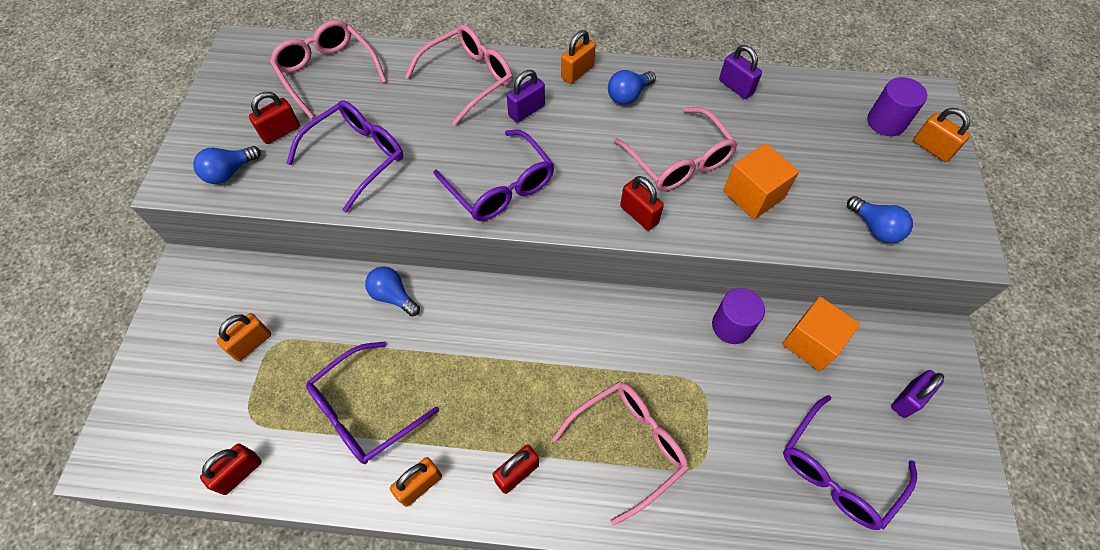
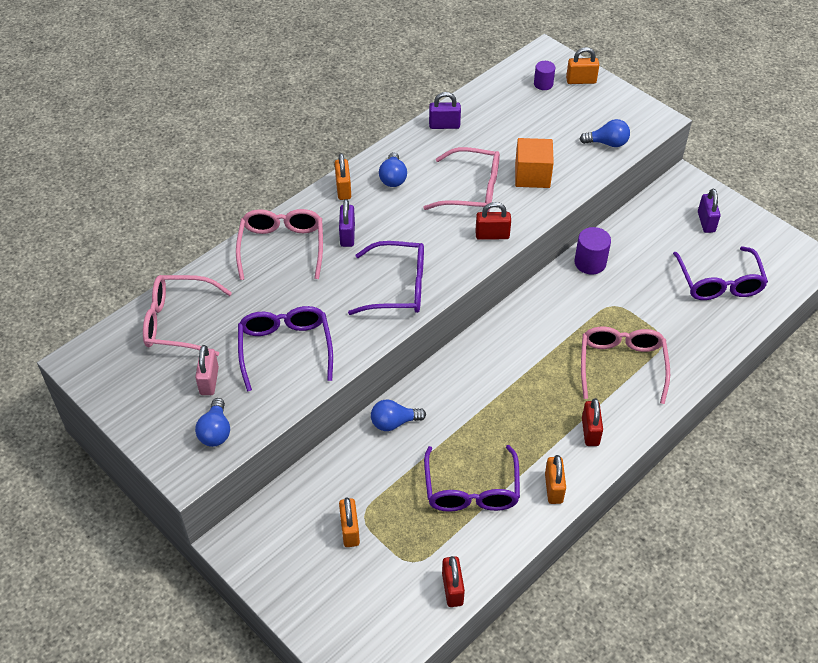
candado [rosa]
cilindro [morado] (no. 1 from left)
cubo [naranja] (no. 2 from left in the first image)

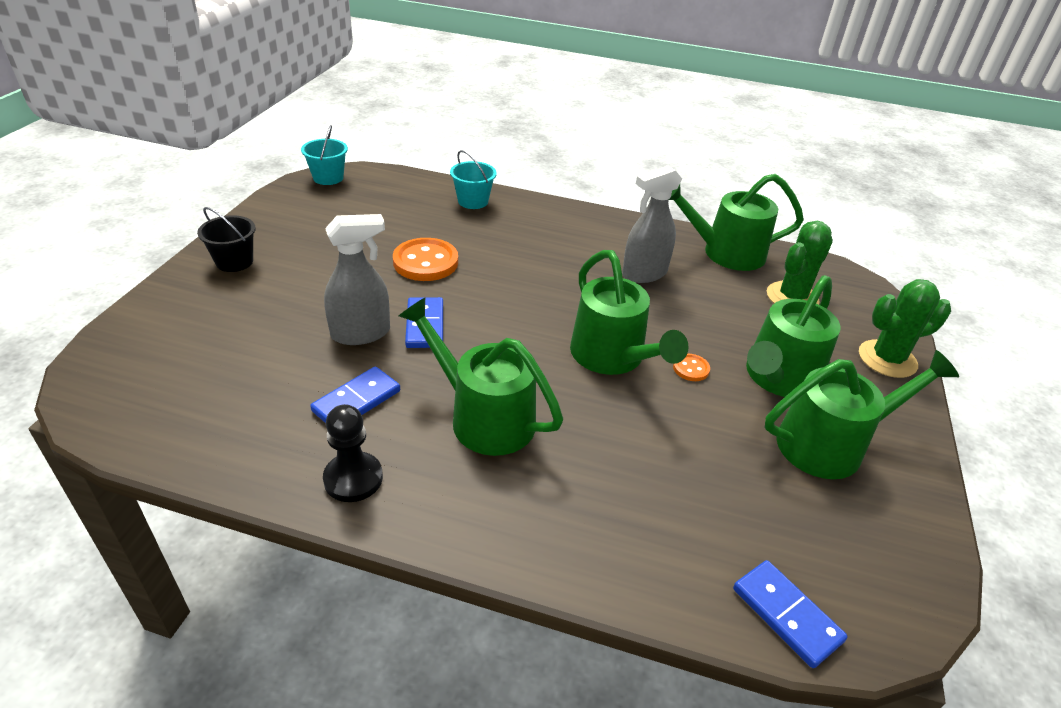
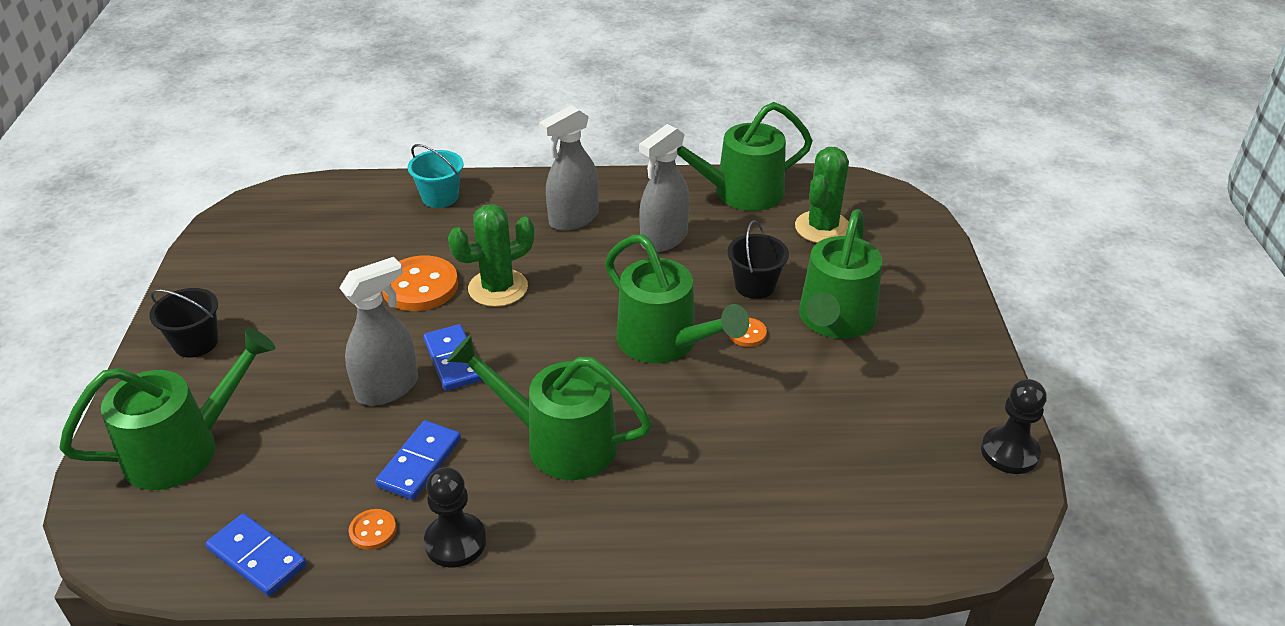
regadera [verde] (no. 1 from left)
ficha de dominó [azul] (no. 1 from left)
botón [naranja] (no. 1 from left)
cactus [verde] (no. 1 from left)
pulverizador [gris] (no. 2 from left)
balde [negro] (no. 2 from left)
peón [negro] (no. 2 from left)
balde [turquesa] (no. 1 from left in the first image)

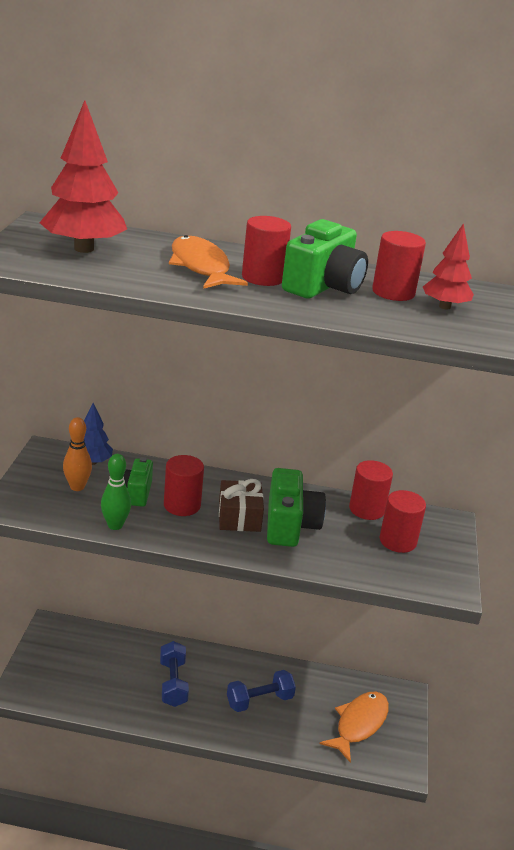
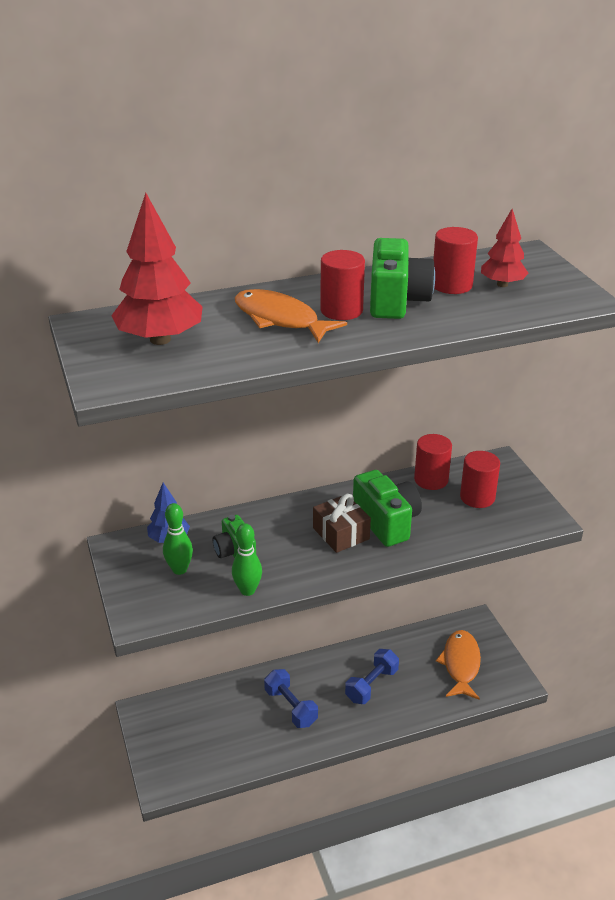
bolo [verde] (no. 1 from left)
cilindro [rojo] (no. 1 from left in the first image)

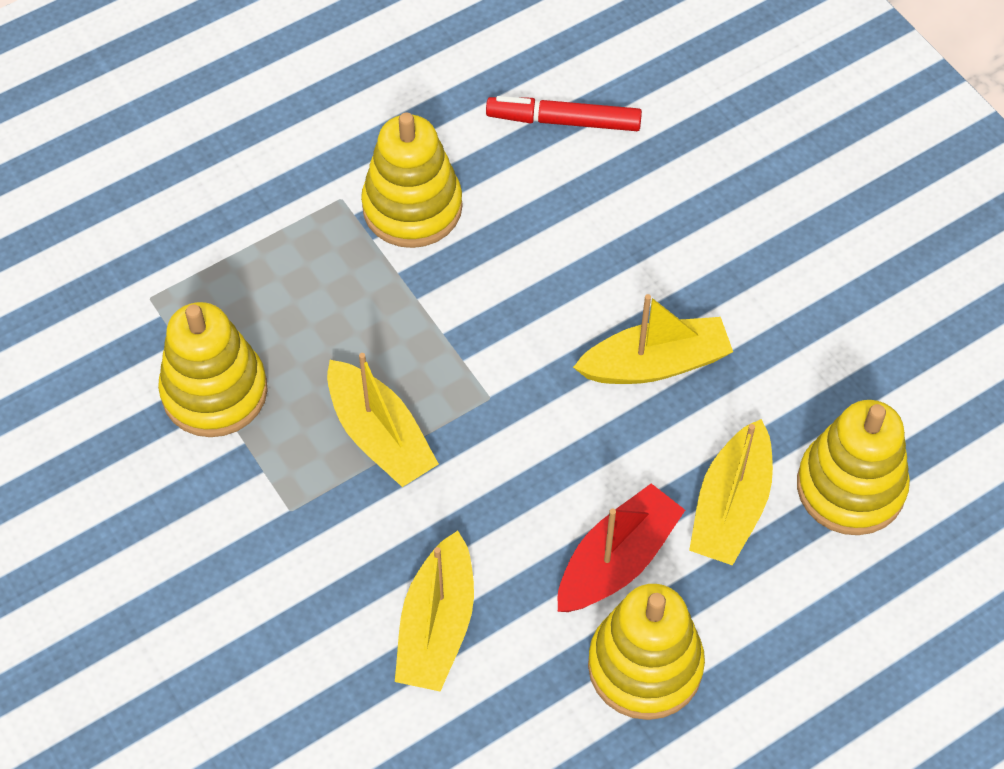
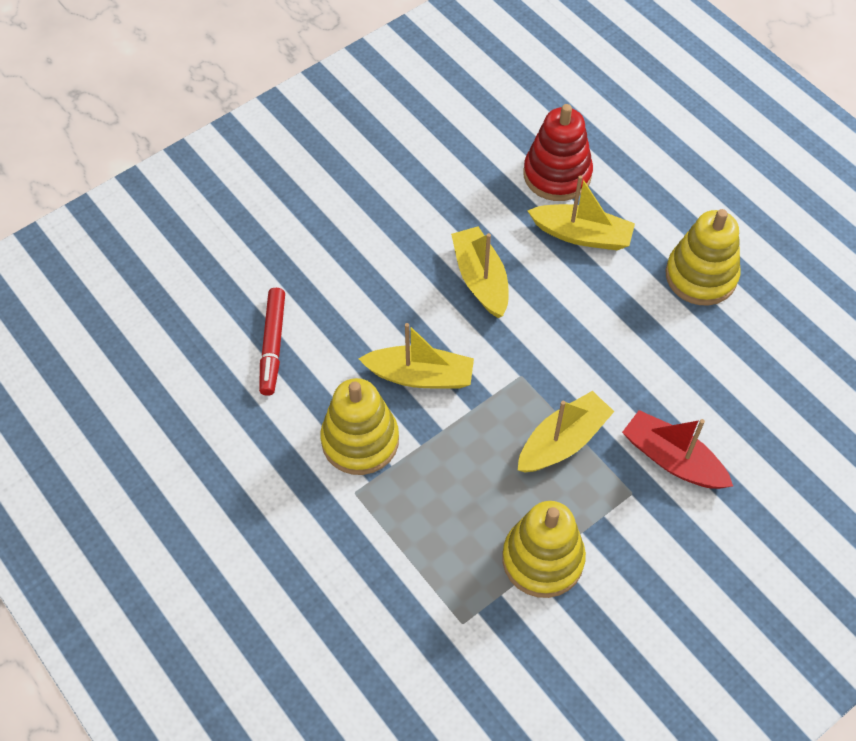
barco [amarillo] (no. 1 from left)
juguete apilable [rojo]
barco [rojo]

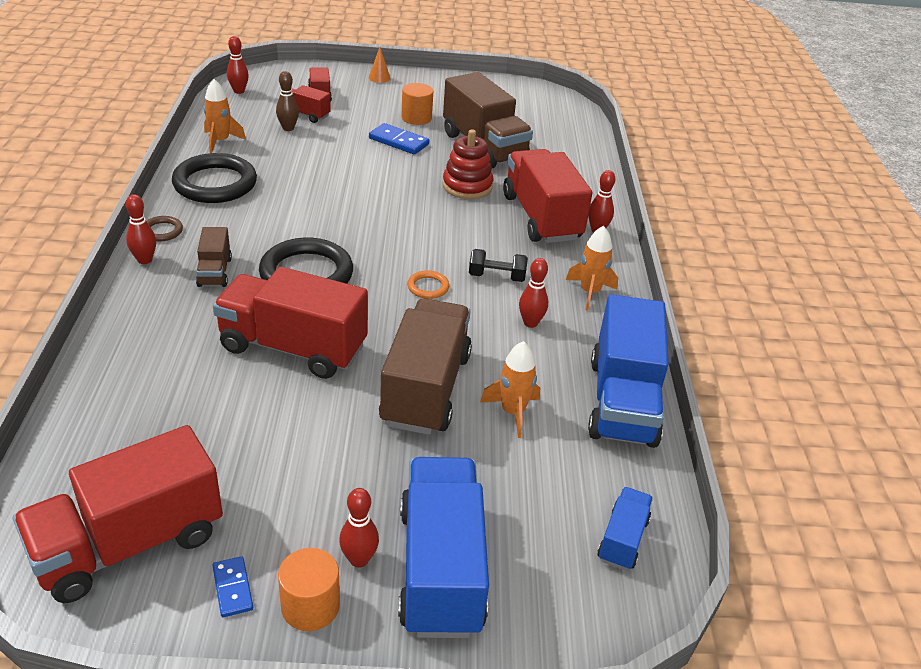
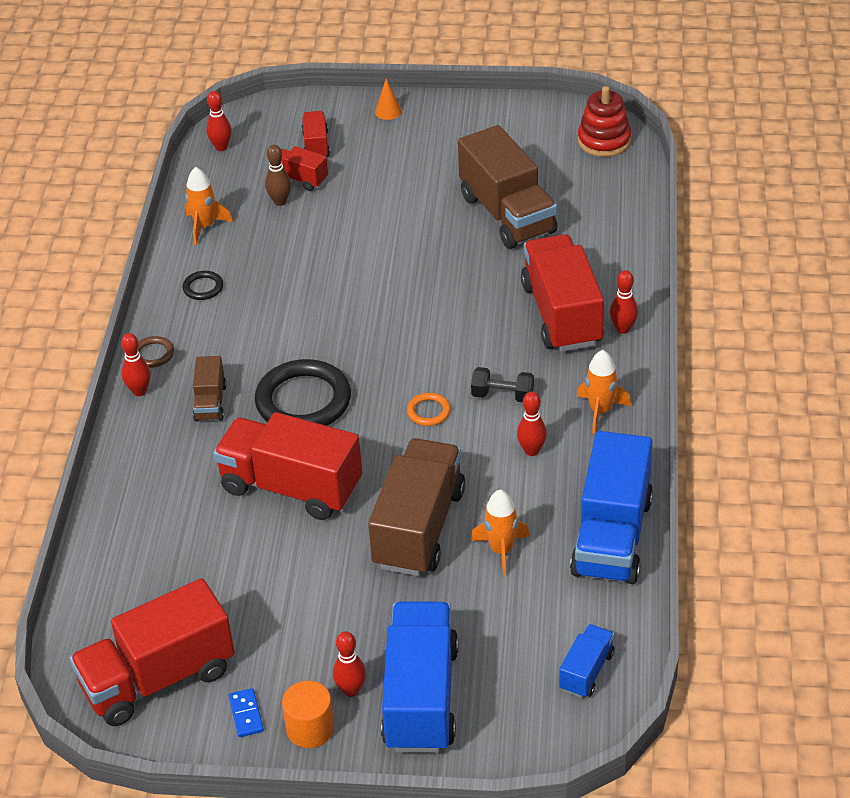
anillo [negro] (no. 1 from left)
juguete apilable [rojo]
ficha de dominó [azul] (no. 2 from left in the first image)
cilindro [naranja] (no. 2 from left in the first image)

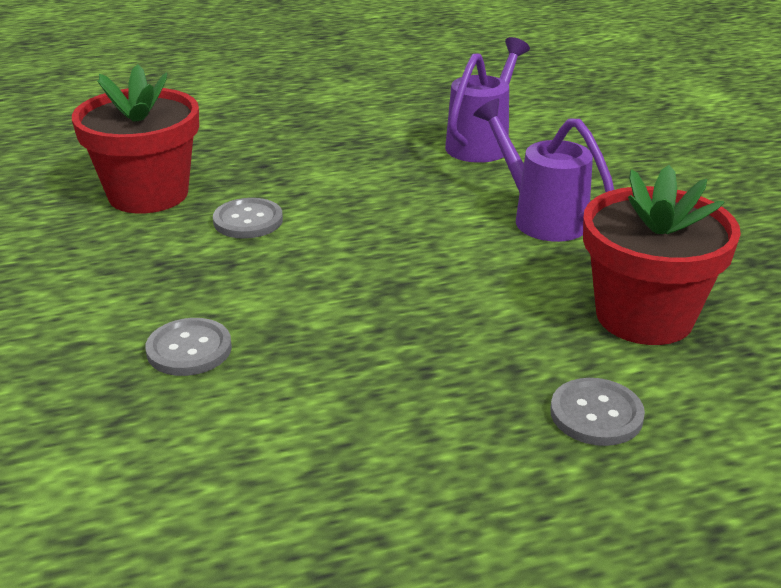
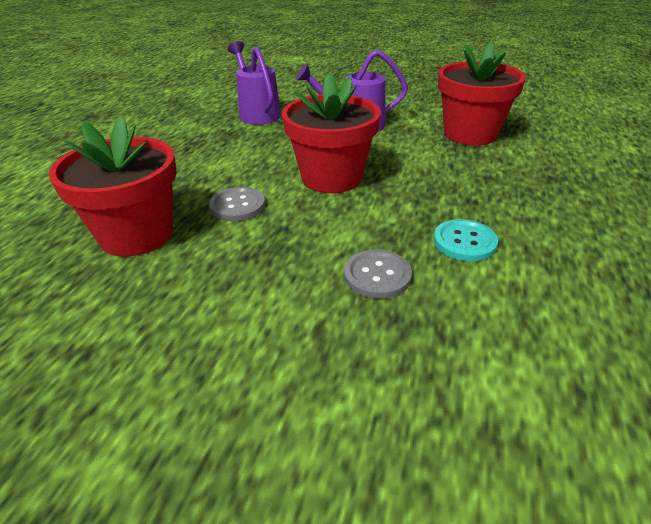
maceta [rojo] (no. 2 from left)
botón [turquesa]
botón [gris] (no. 3 from left in the first image)

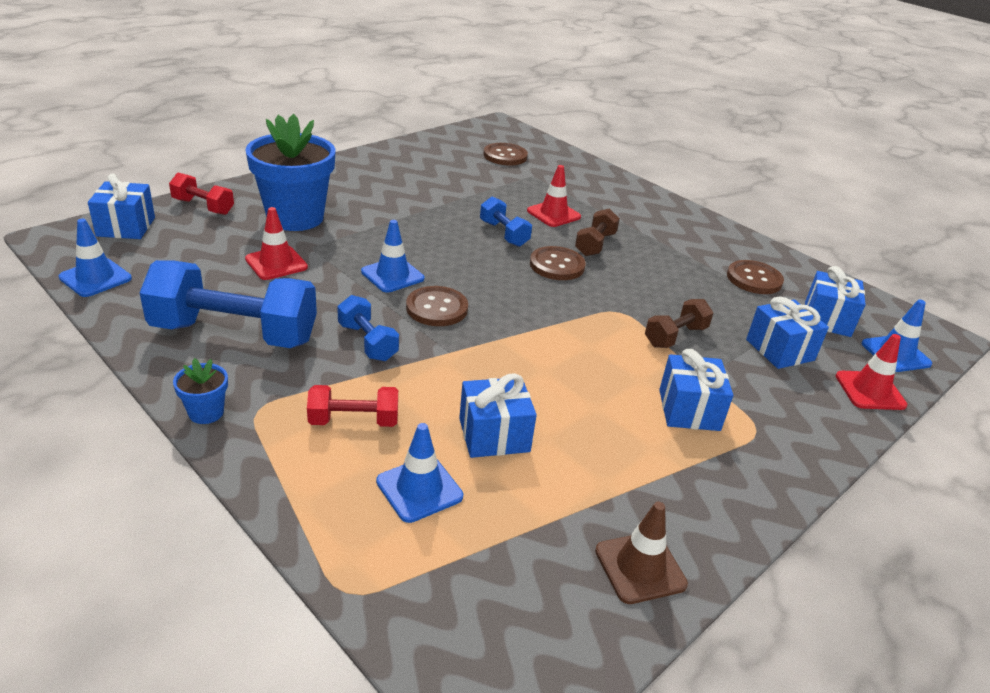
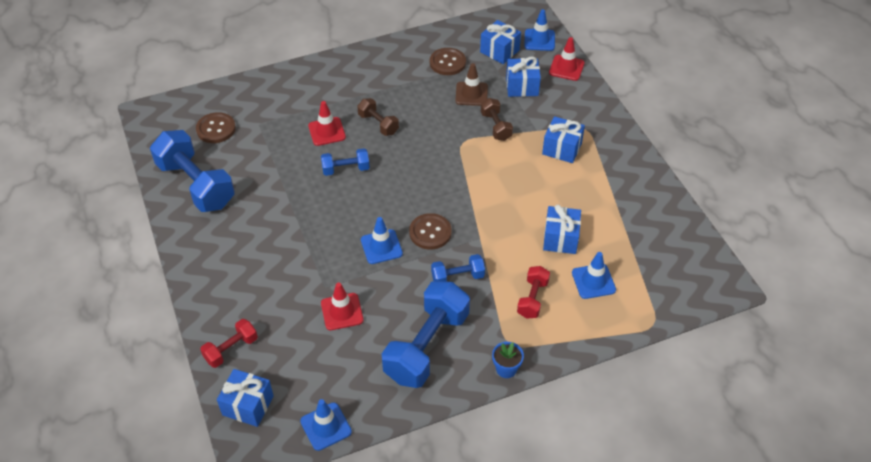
mancuerna [azul] (no. 1 from left)
cono de tráfico [marrón]
maceta [azul] (no. 2 from left in the first image)
botón [marrón] (no. 3 from left in the first image)

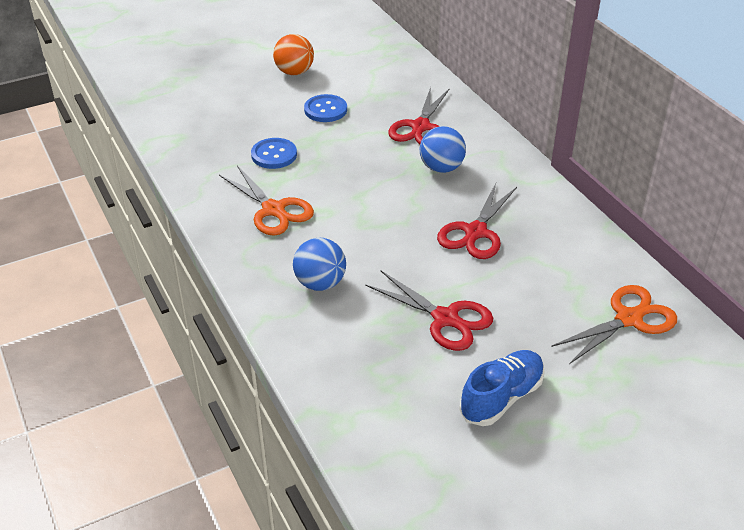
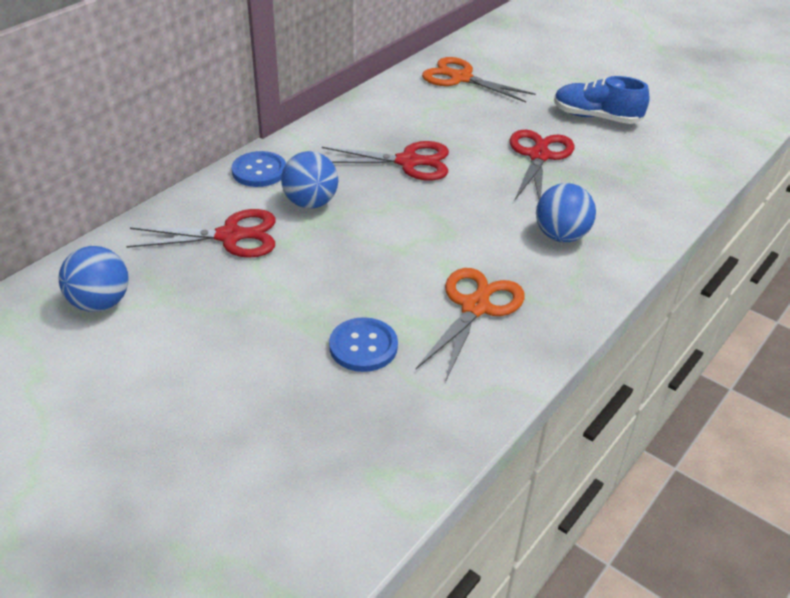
pelota [azul] (no. 1 from left)
botón [azul] (no. 1 from left)
pelota [naranja]

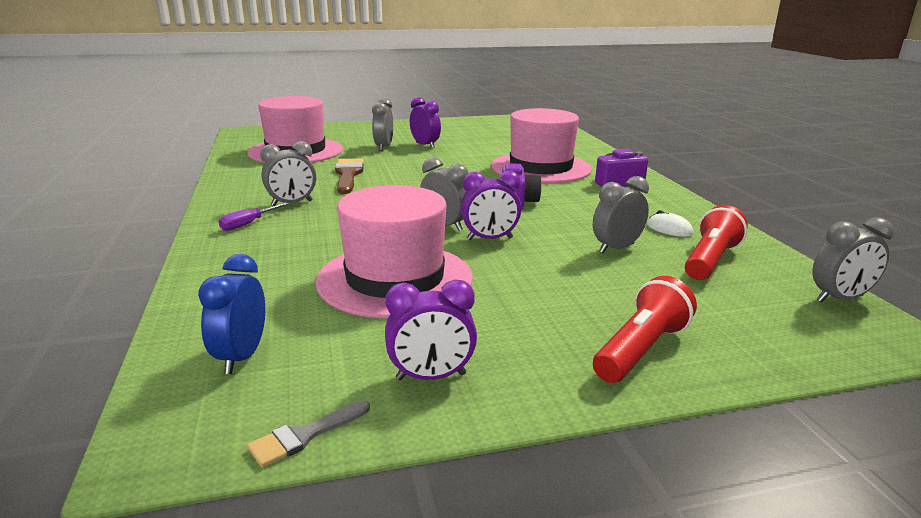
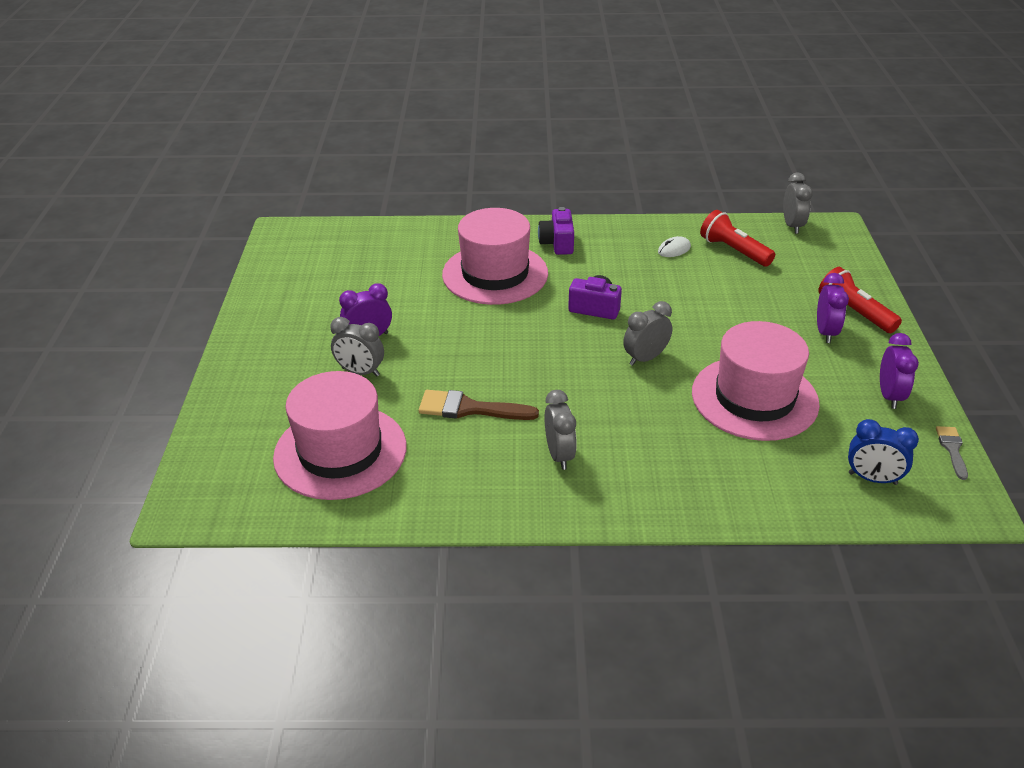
despertador [morado] (no. 2 from left)
pincel [gris]
destornillador [morado]
despertador [gris] (no. 4 from left in the first image)

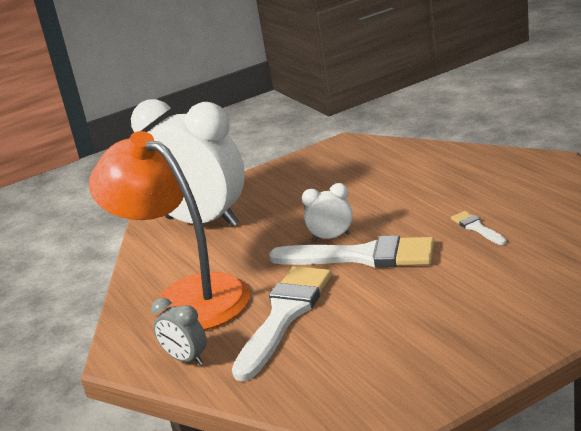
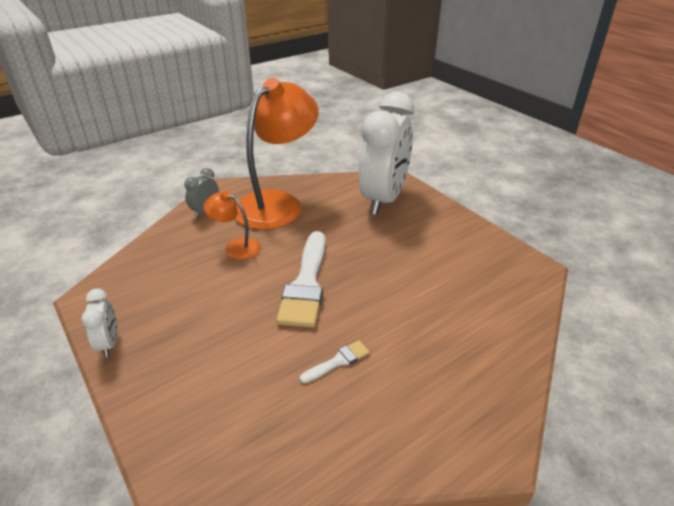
despertador [blanco] (no. 1 from left)
lámpara [naranja] (no. 1 from left)

